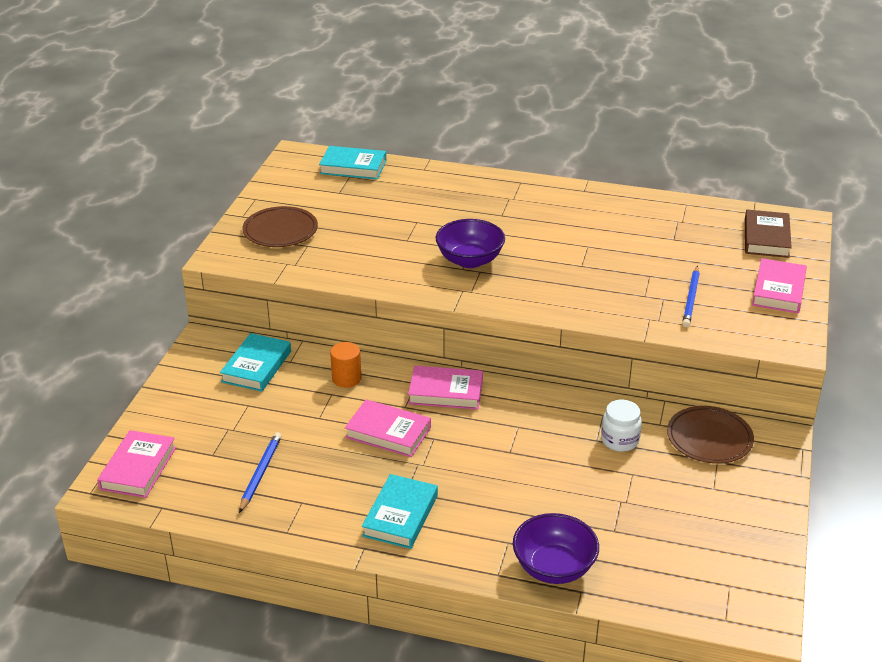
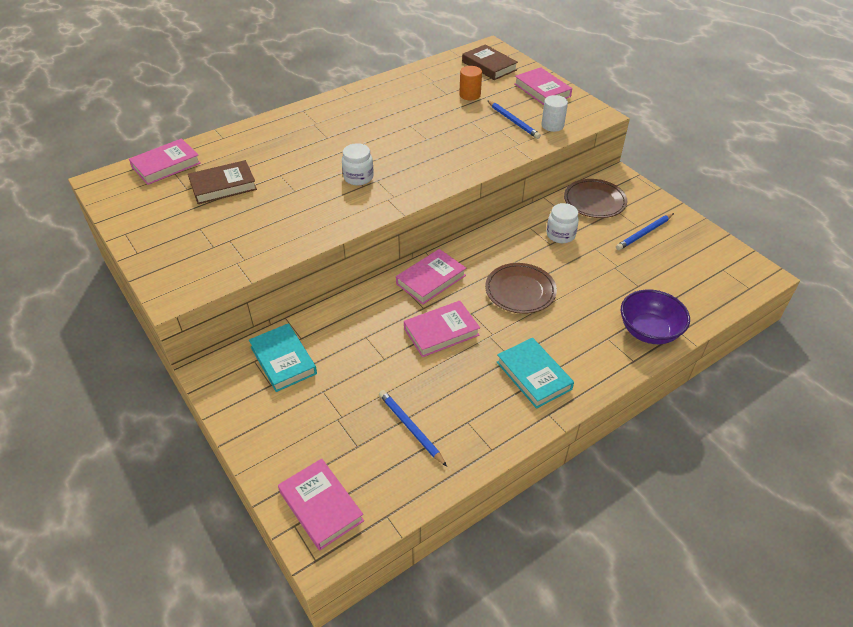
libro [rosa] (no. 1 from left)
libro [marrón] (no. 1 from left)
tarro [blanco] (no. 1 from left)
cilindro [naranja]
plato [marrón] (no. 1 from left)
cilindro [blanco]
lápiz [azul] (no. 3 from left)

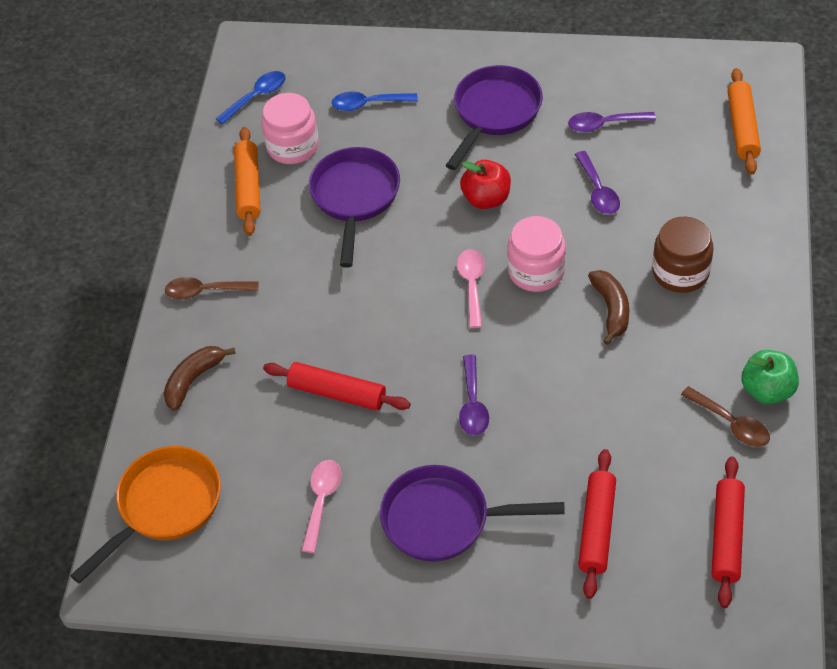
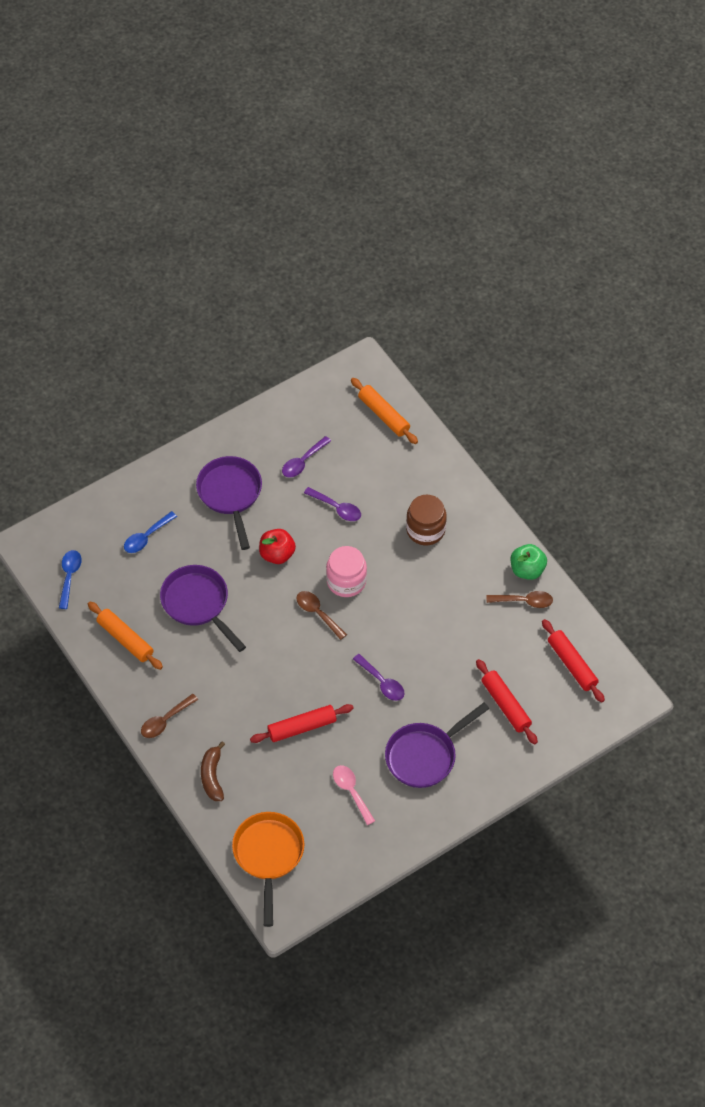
cuchara [marrón] (no. 2 from left)
tarro [rosa] (no. 1 from left in the first image)
plátano [marrón] (no. 2 from left in the first image)

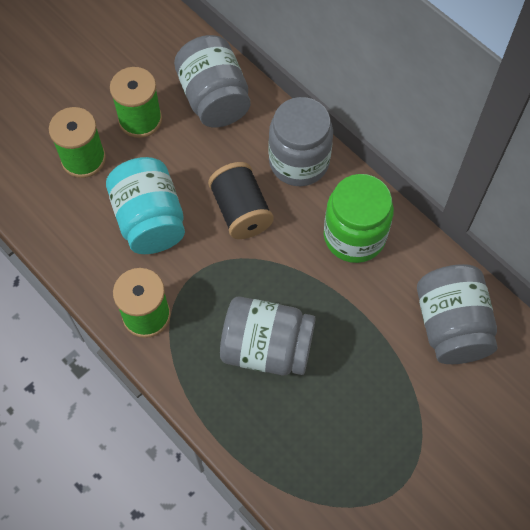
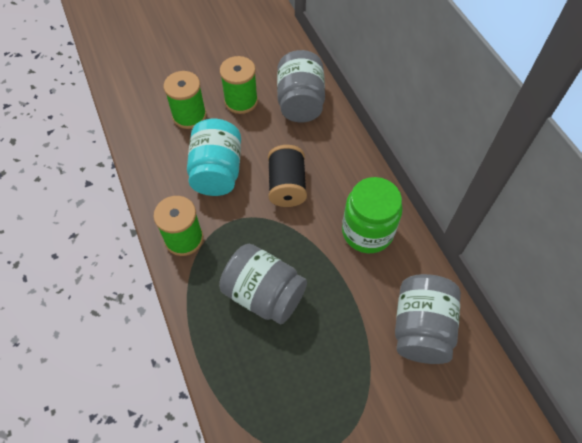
tarro [gris] (no. 3 from left in the first image)

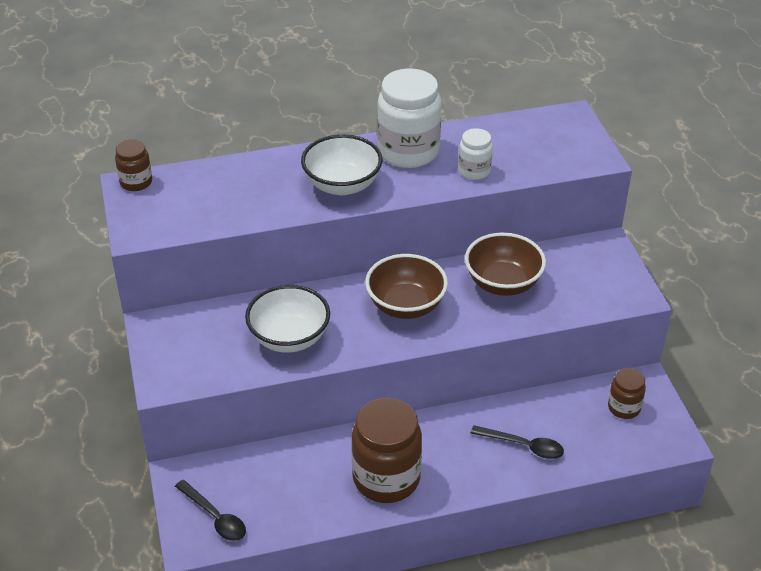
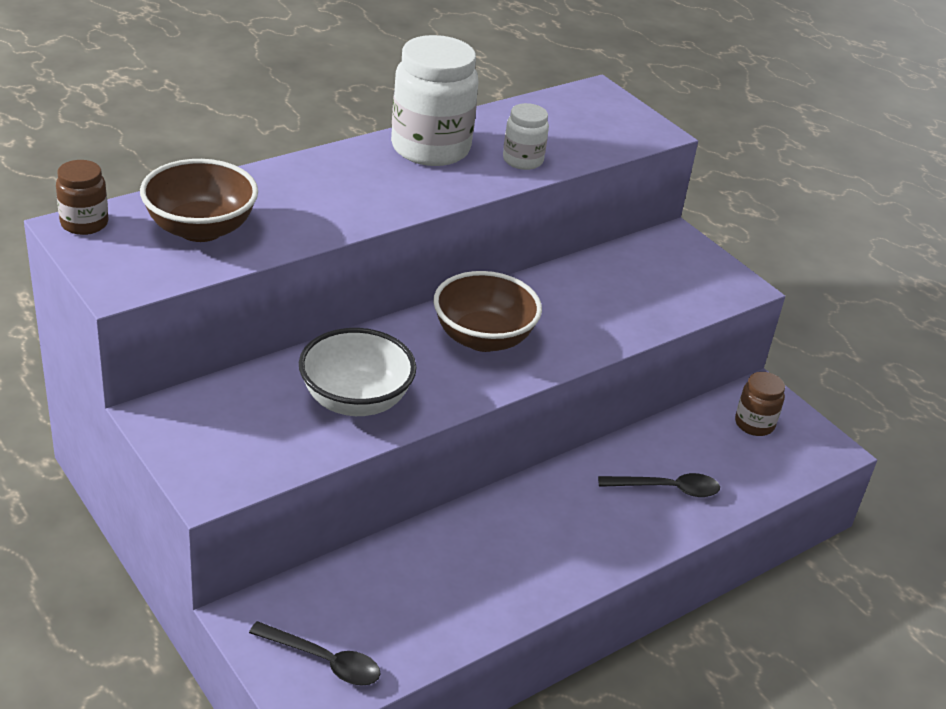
cuenco [marrón] (no. 1 from left)
cuenco [blanco] (no. 2 from left in the first image)
tarro [marrón] (no. 2 from left in the first image)

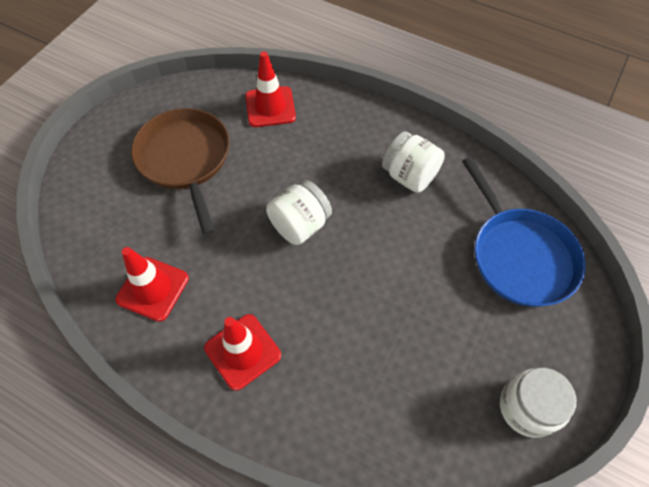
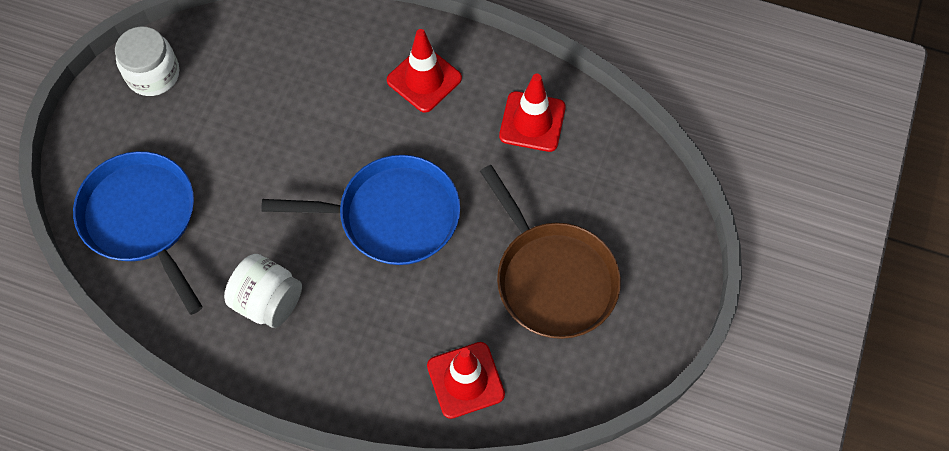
sartén [azul] (no. 2 from left)

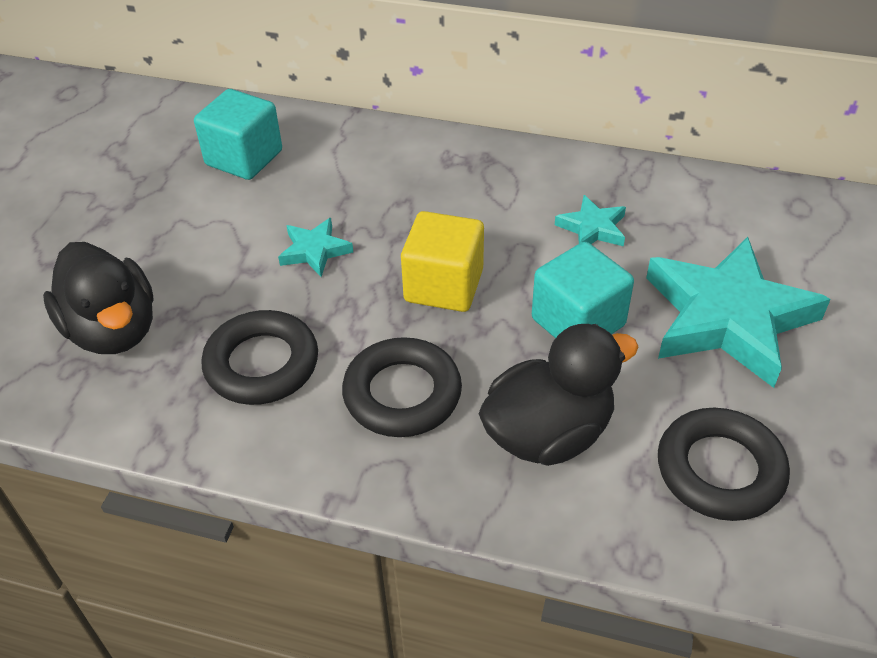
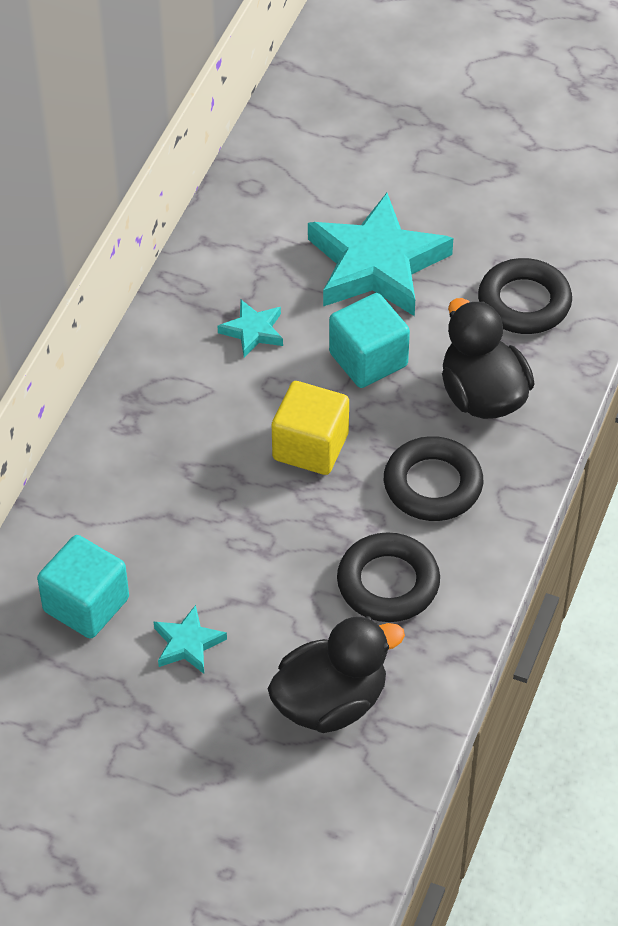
estrella [turquesa] (no. 1 from left)

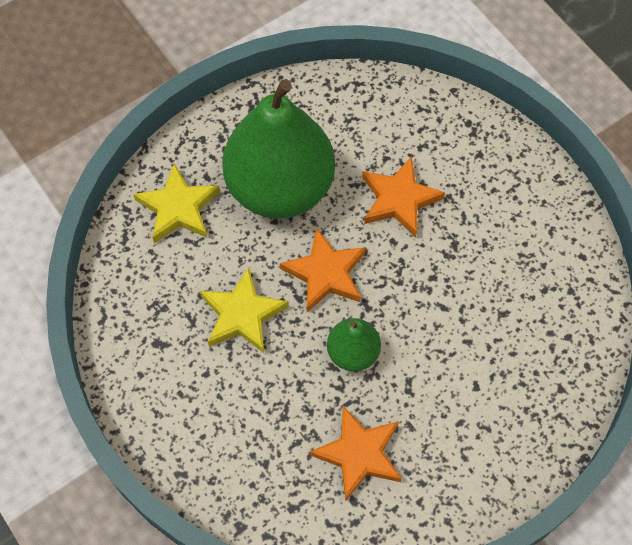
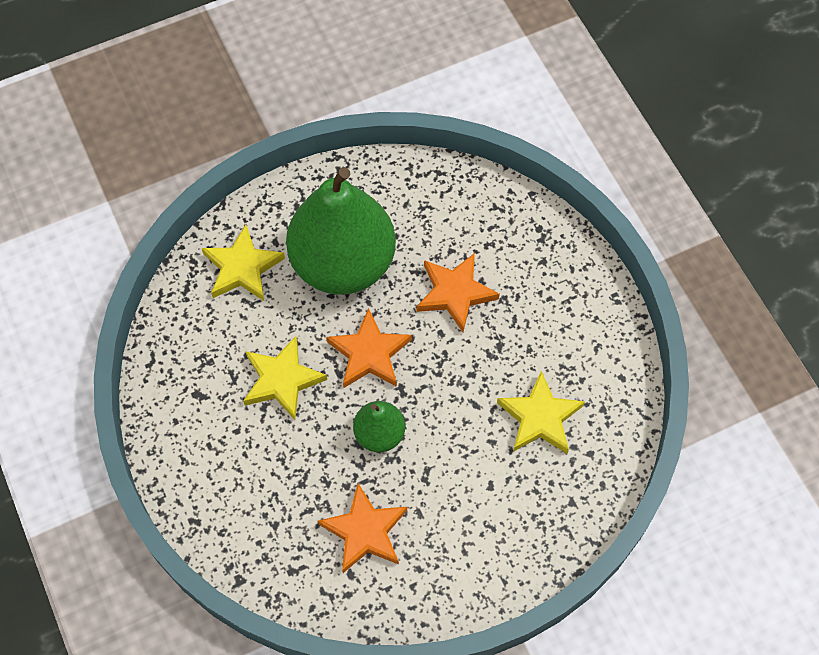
estrella [amarillo] (no. 3 from left)

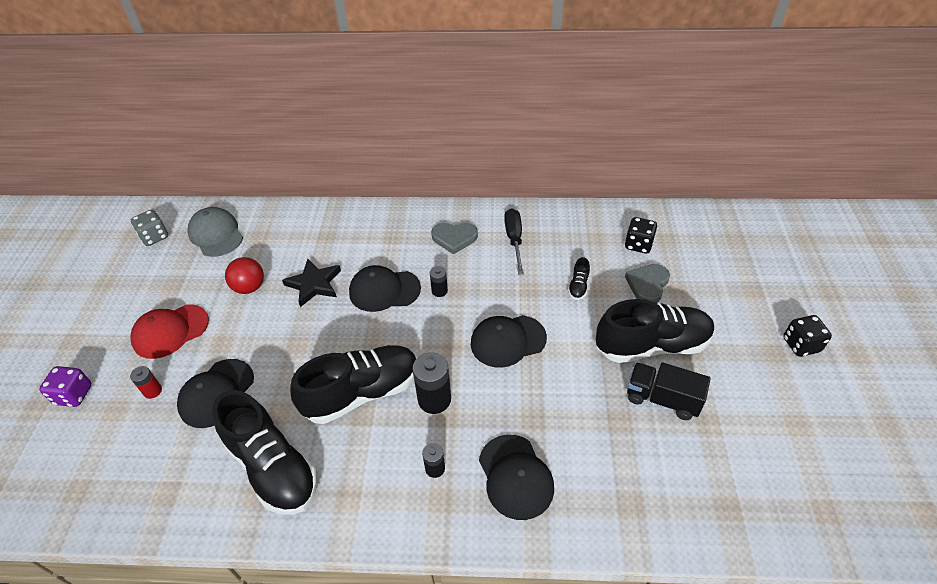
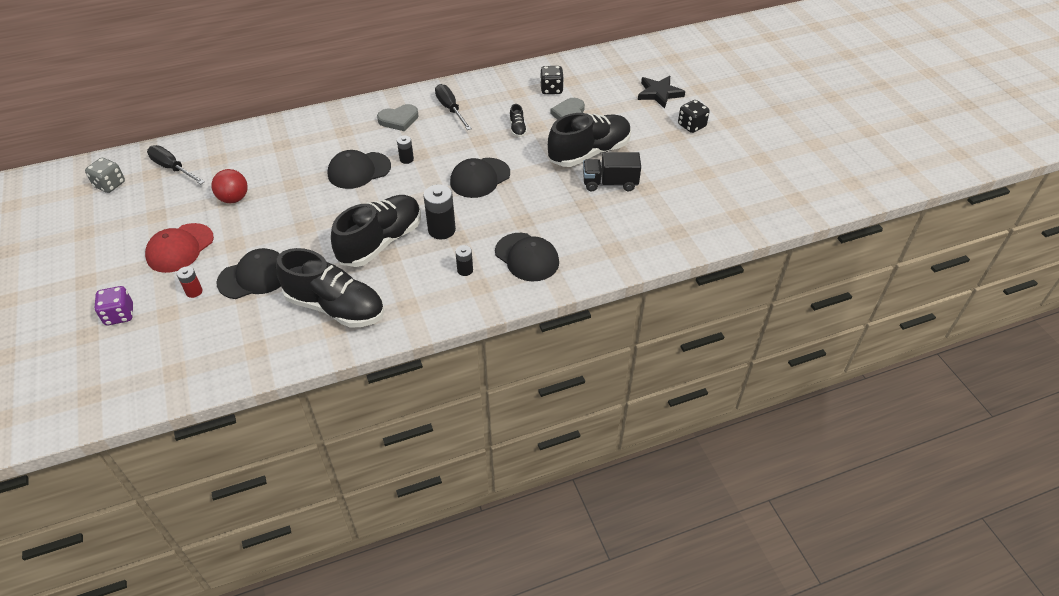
destornillador [negro] (no. 1 from left)
gorra [negro] (no. 1 from left)
estrella [negro]

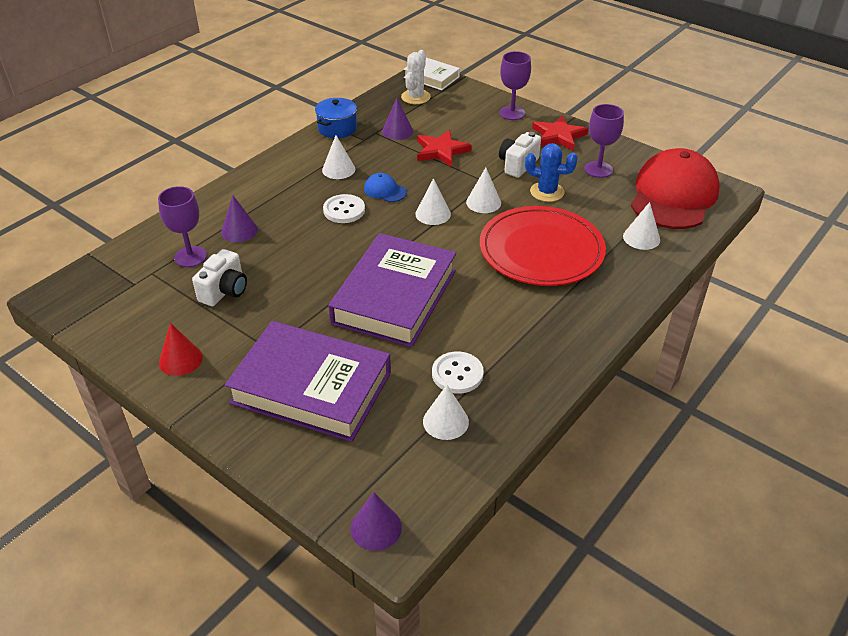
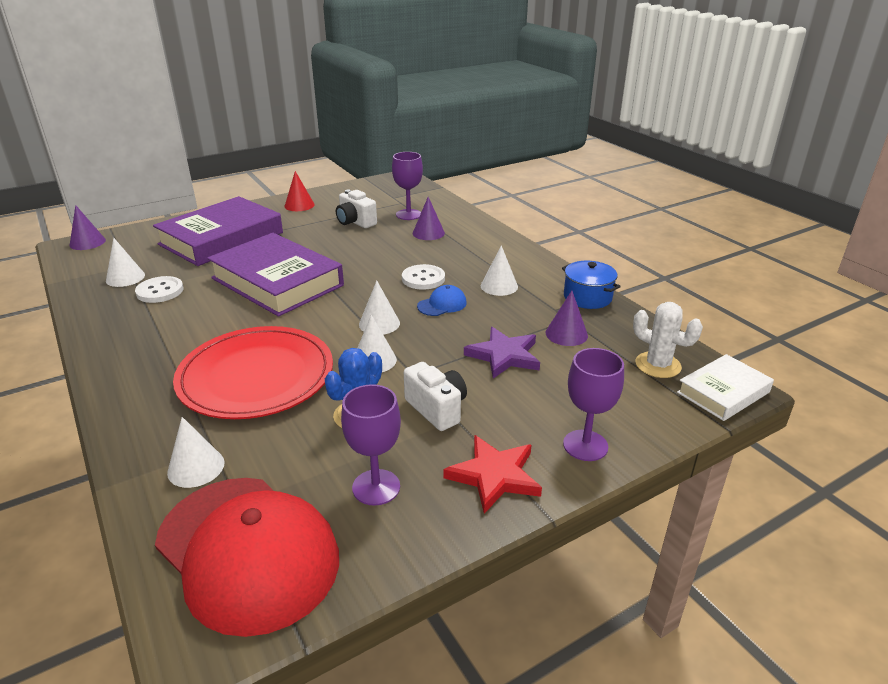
estrella [morado]

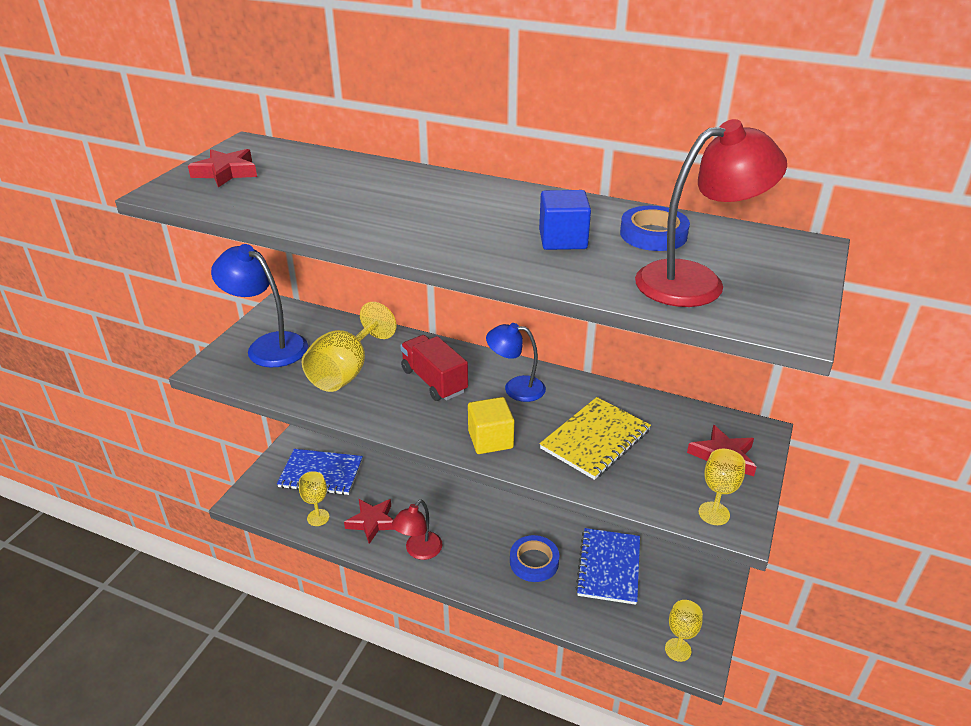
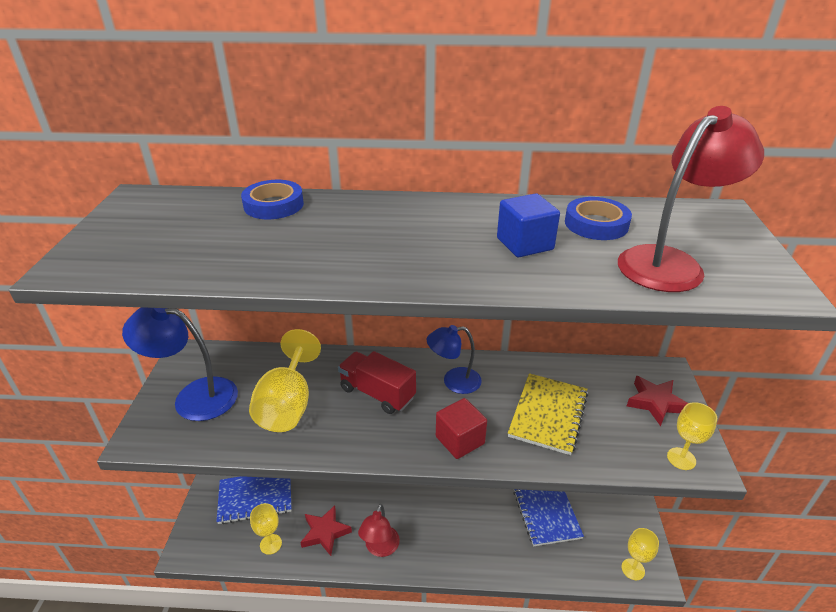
cinta adhesiva [azul] (no. 1 from left)
cubo [rojo]
estrella [rojo] (no. 1 from left in the first image)

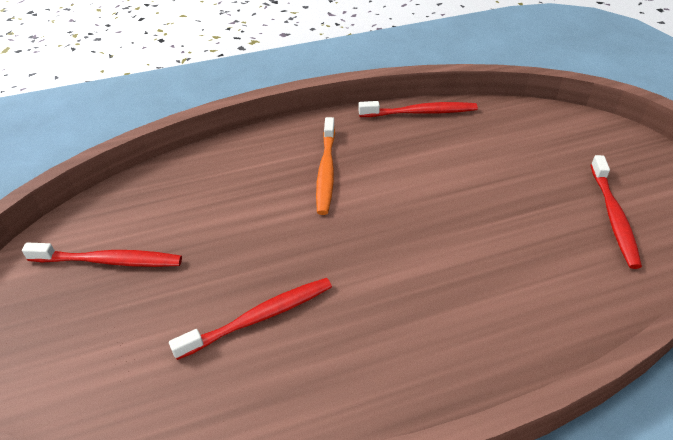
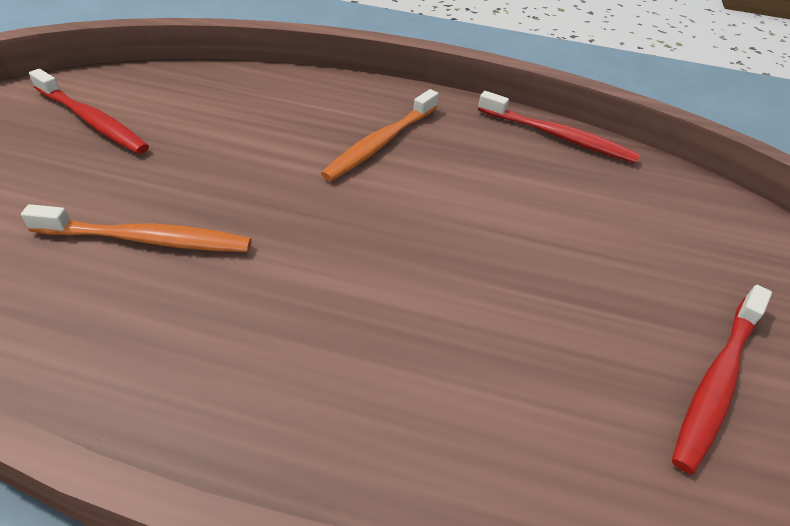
cepillo de dientes [naranja] (no. 1 from left)

